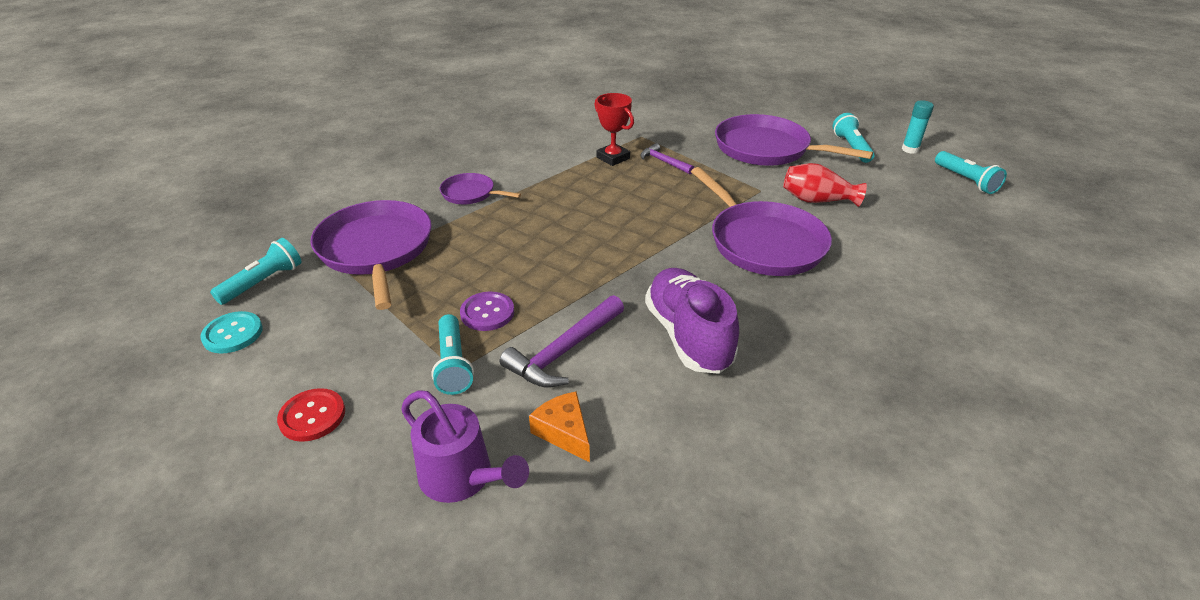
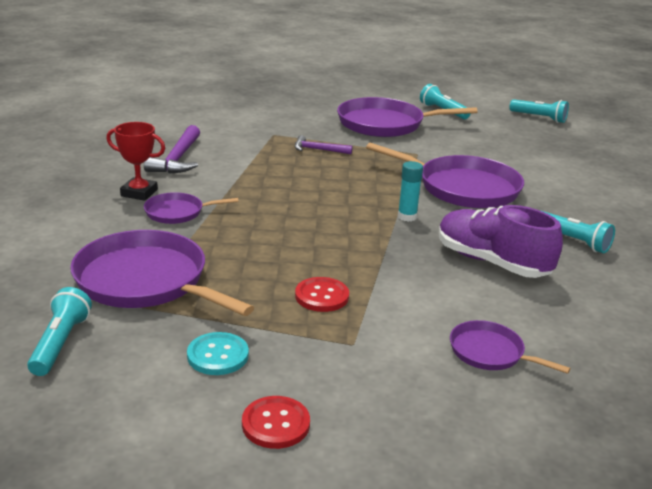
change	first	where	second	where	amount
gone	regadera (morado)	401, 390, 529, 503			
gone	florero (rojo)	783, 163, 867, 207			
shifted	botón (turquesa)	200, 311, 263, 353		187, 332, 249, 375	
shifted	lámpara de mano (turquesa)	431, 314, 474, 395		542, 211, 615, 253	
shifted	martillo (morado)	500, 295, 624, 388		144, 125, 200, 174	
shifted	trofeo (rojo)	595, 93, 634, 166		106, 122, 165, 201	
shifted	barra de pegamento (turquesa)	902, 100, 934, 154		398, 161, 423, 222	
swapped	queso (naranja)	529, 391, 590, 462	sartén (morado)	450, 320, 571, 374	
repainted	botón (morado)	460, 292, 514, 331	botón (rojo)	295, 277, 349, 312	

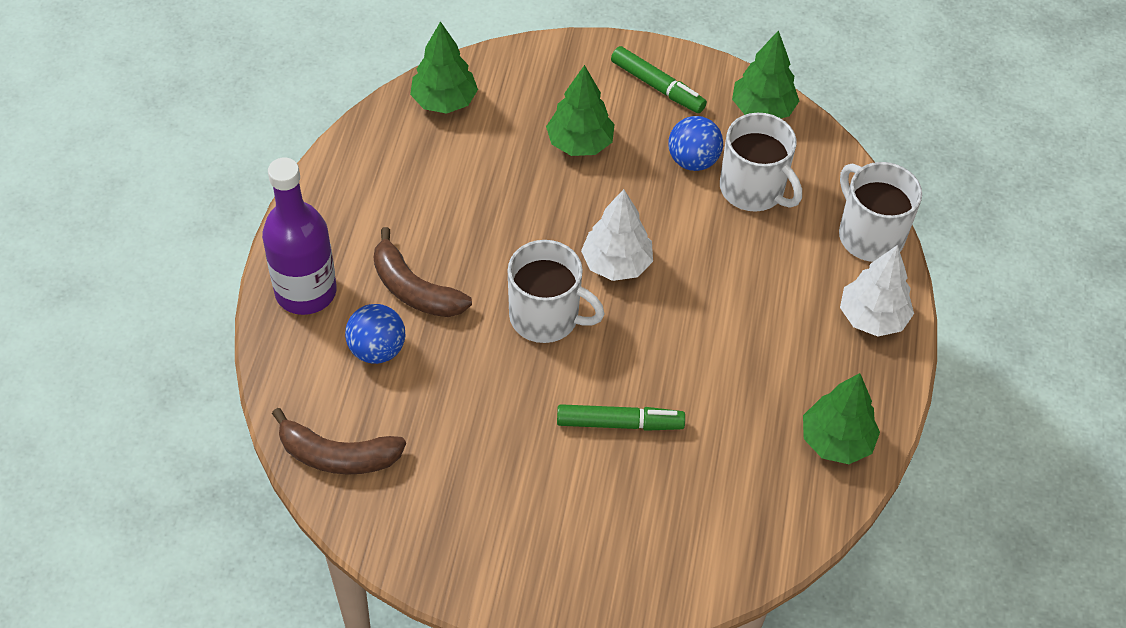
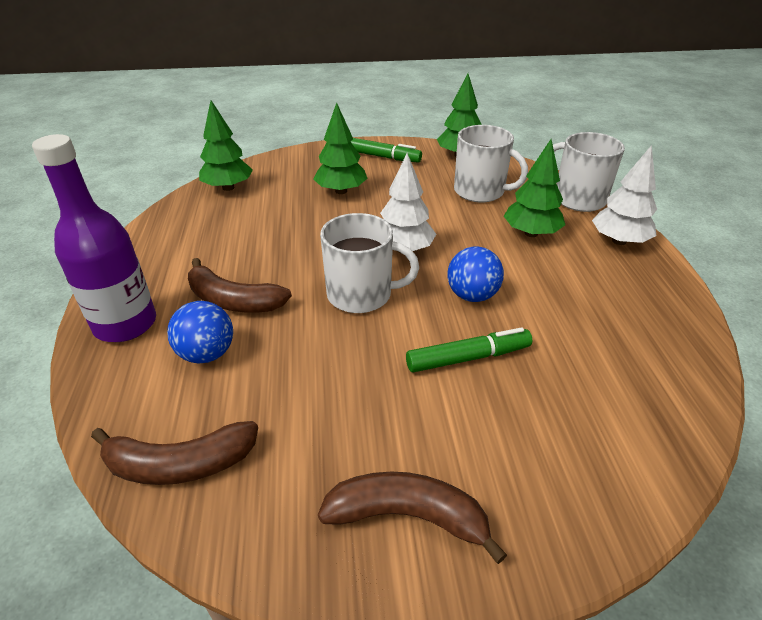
change	first	where	second	where	amount
new			plátano (marrón)	318, 471, 507, 564	
shifted	pelota (azul)	669, 116, 723, 171		447, 247, 504, 302	
shifted	árbol (verde)	803, 373, 880, 464		504, 139, 565, 237	

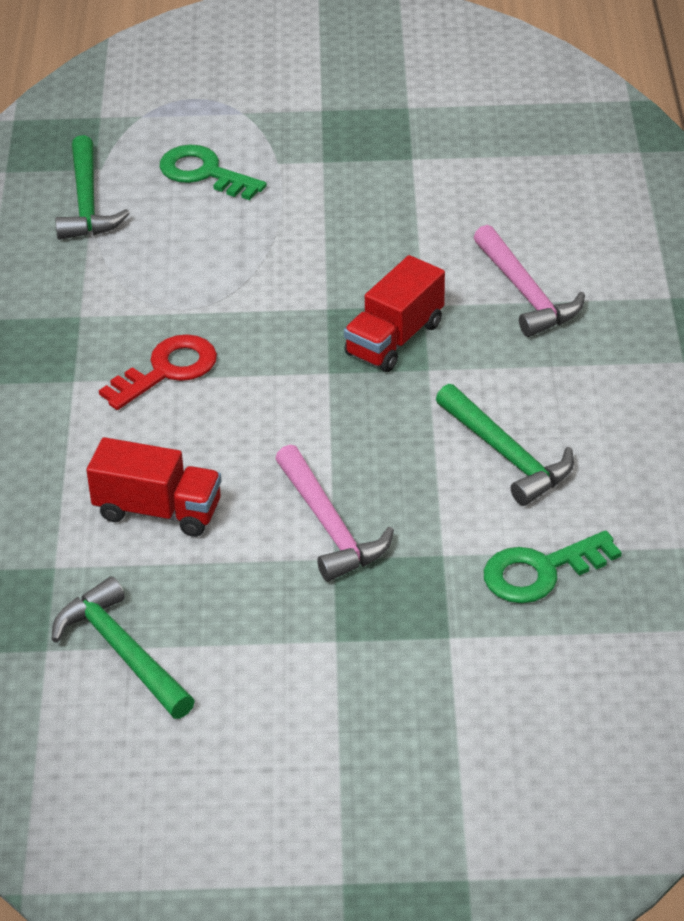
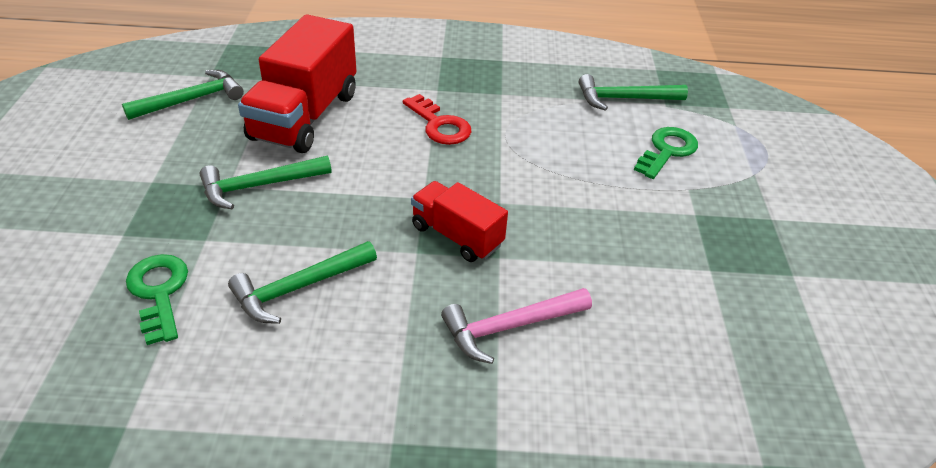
change	first	where	second	where	amount
repainted	martillo (rosa)	275, 445, 394, 582	martillo (verde)	200, 156, 332, 209	
scaled	camión (rojo)	86, 437, 222, 537		238, 14, 357, 153	x1.73

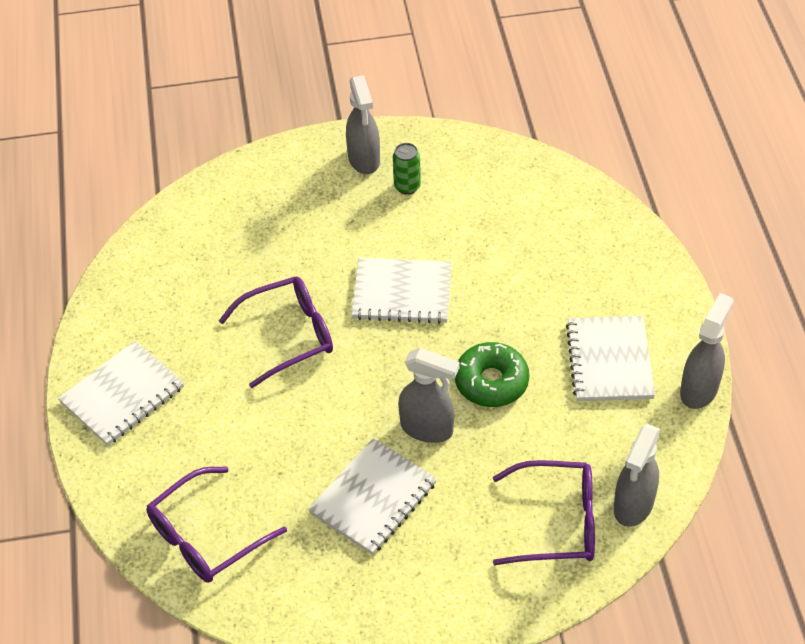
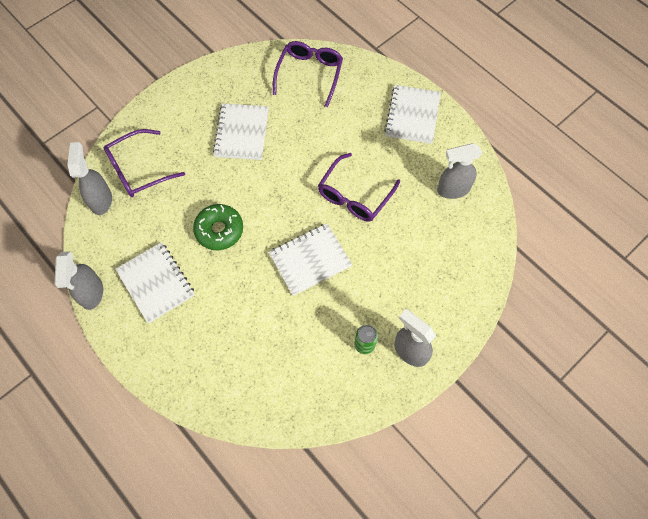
change	first	where	second	where	amount
shifted	pulverizador (gris)	398, 348, 460, 443		437, 143, 482, 199	

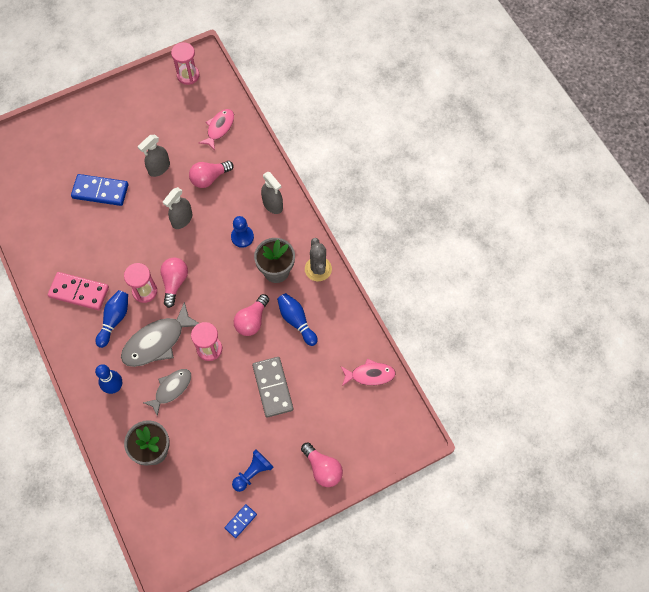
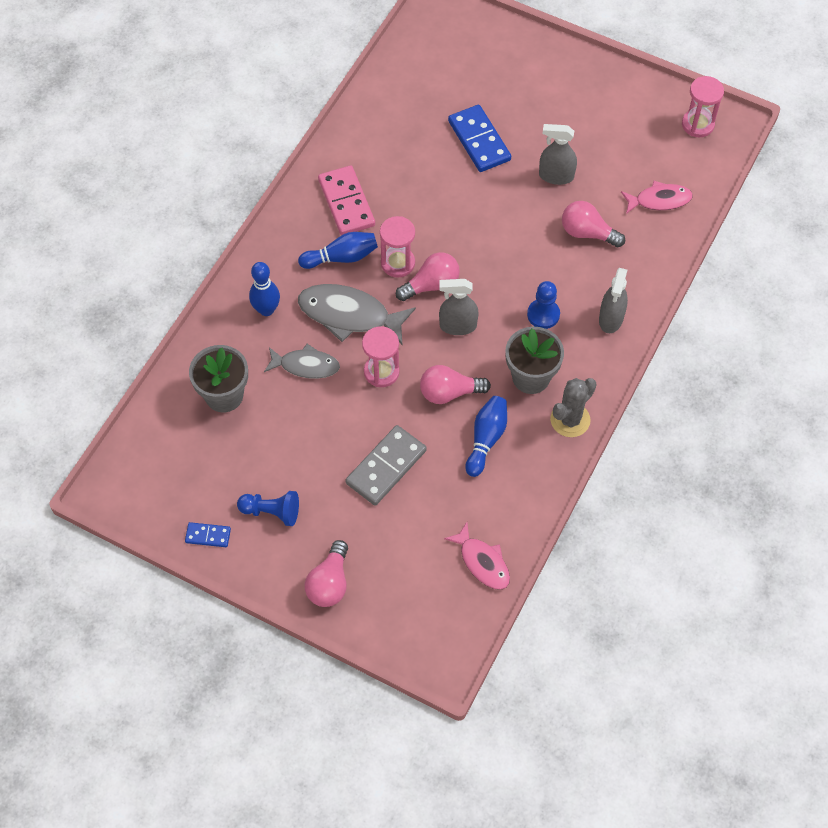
change	first	where	second	where	amount
shifted	pulverizador (gris)	163, 187, 192, 229		439, 279, 479, 335	

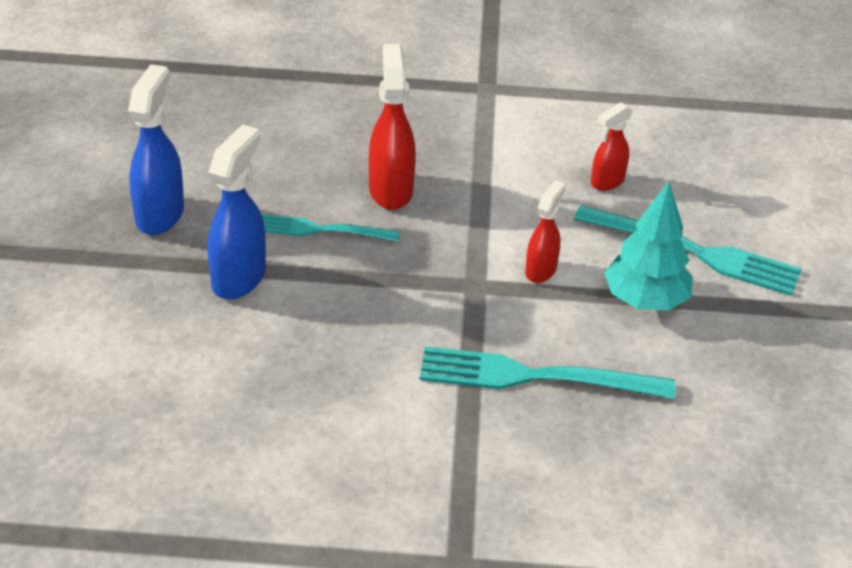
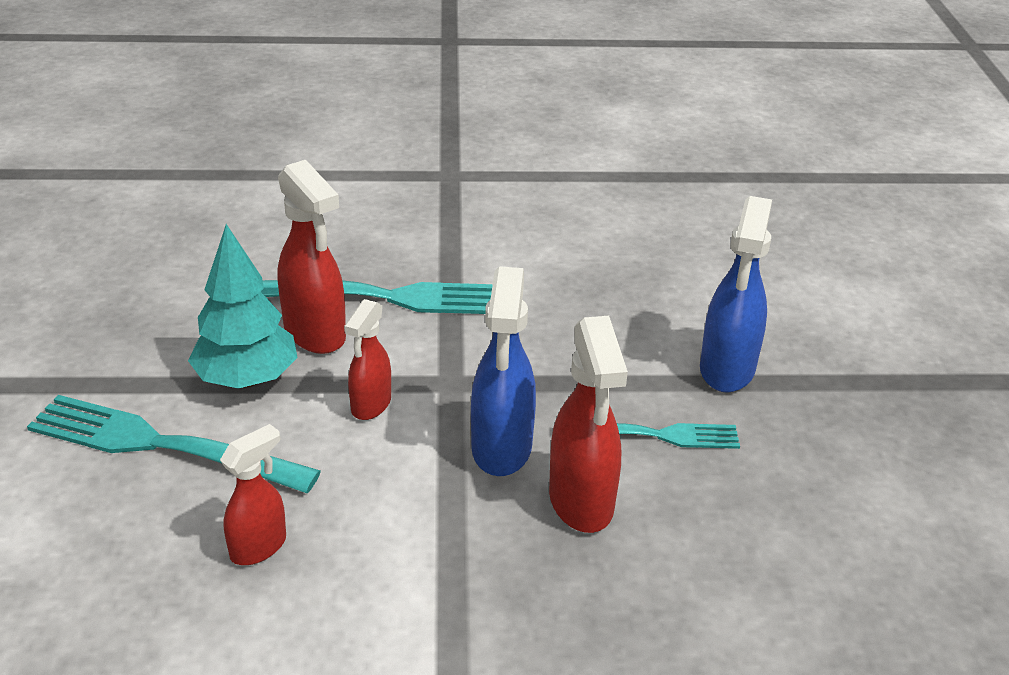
change	first	where	second	where	amount
new			pulverizador (rojo)	277, 160, 346, 354	
shifted	pulverizador (azul)	128, 64, 184, 235		471, 266, 536, 476	

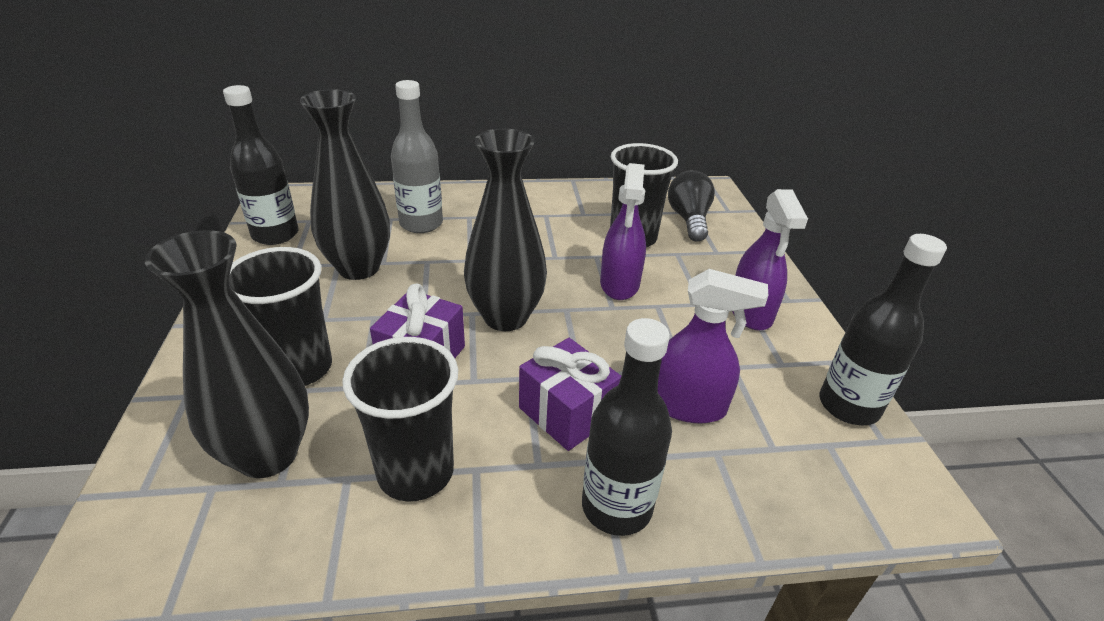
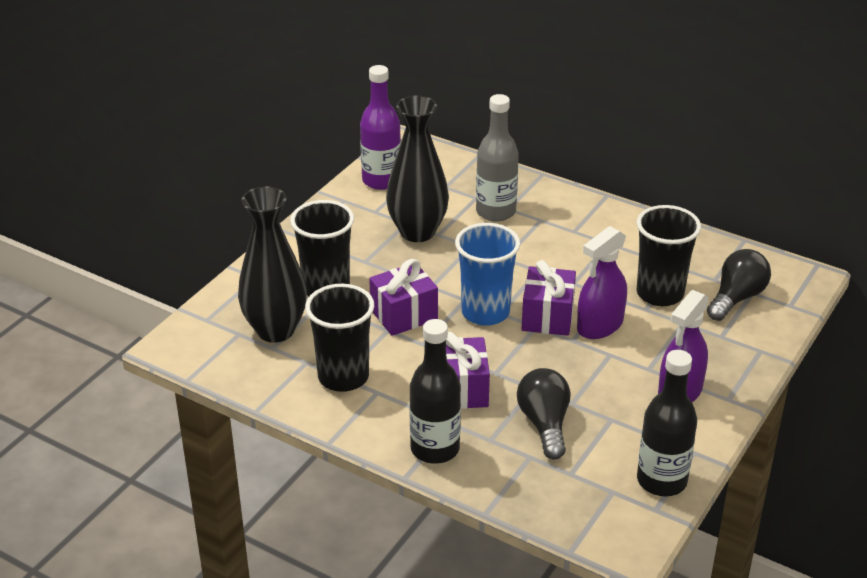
change	first	where	second	where	amount
new			regalo (morado)	522, 260, 576, 336	
swapped	florero (negro)	464, 128, 547, 331	vaso (azul)	455, 223, 520, 326	
swapped	pulverizador (morado)	658, 269, 768, 423	bombilla (negro)	517, 368, 570, 460	
repainted	botella (negro)	223, 85, 298, 245	botella (morado)	360, 65, 401, 190	

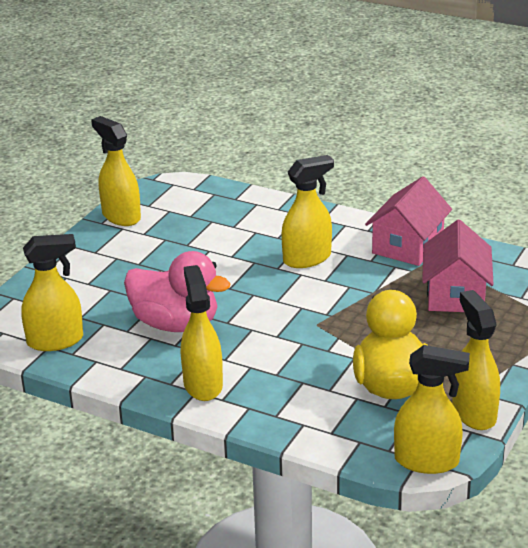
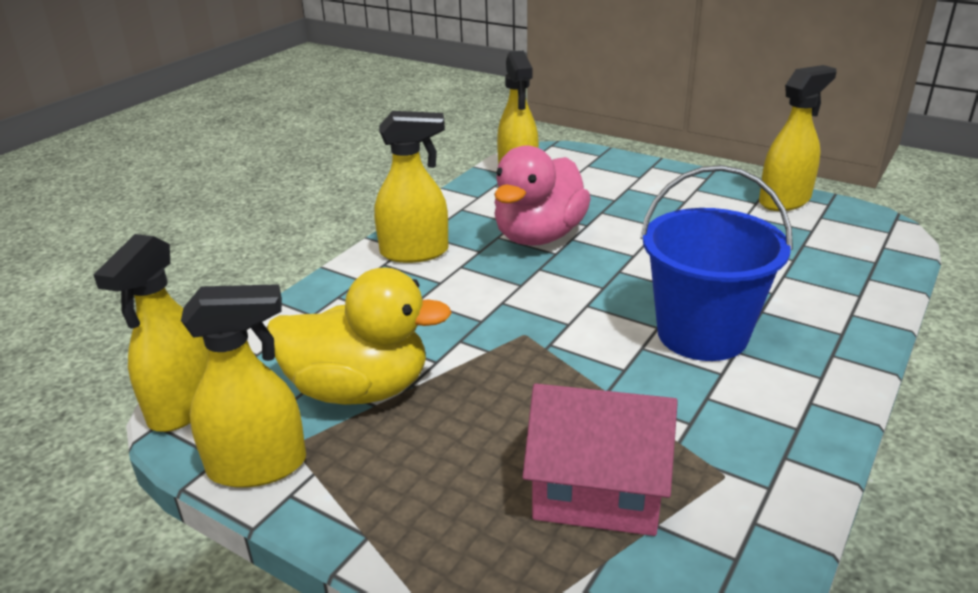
change	first	where	second	where	amount
gone	casa (rosa)	365, 176, 452, 266			
swapped	pulverizador (amarillo)	281, 155, 334, 268	balde (azul)	640, 165, 793, 361	

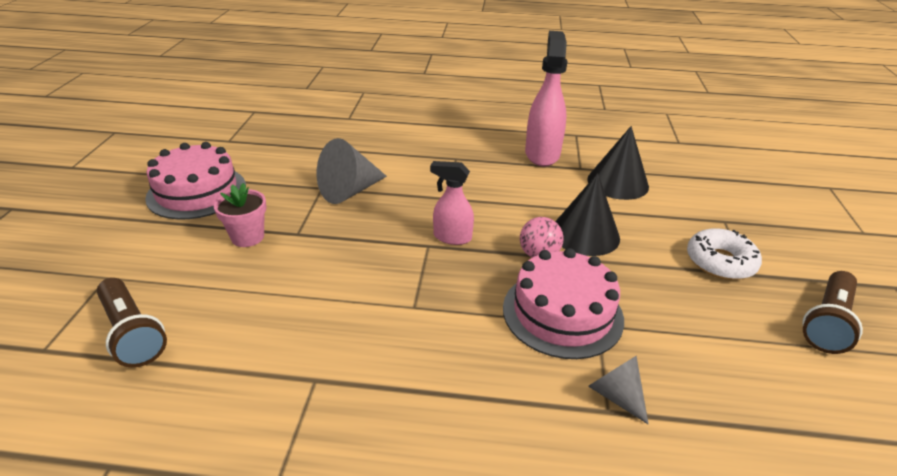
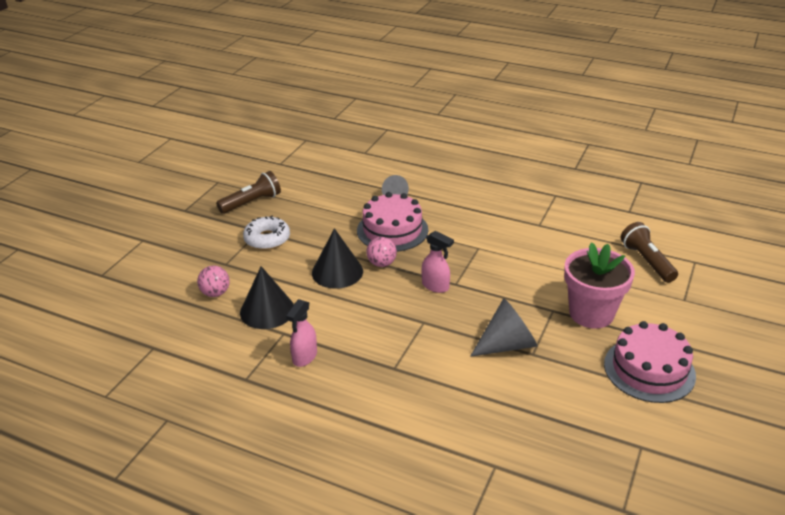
change	first	where	second	where	amount
new			pelota (rosa)	197, 266, 230, 297	
scaled	maceta (rosa)	214, 183, 267, 247		564, 242, 635, 329	x1.76
scaled	pulverizador (rosa)	525, 31, 568, 166		286, 299, 317, 367	x0.59

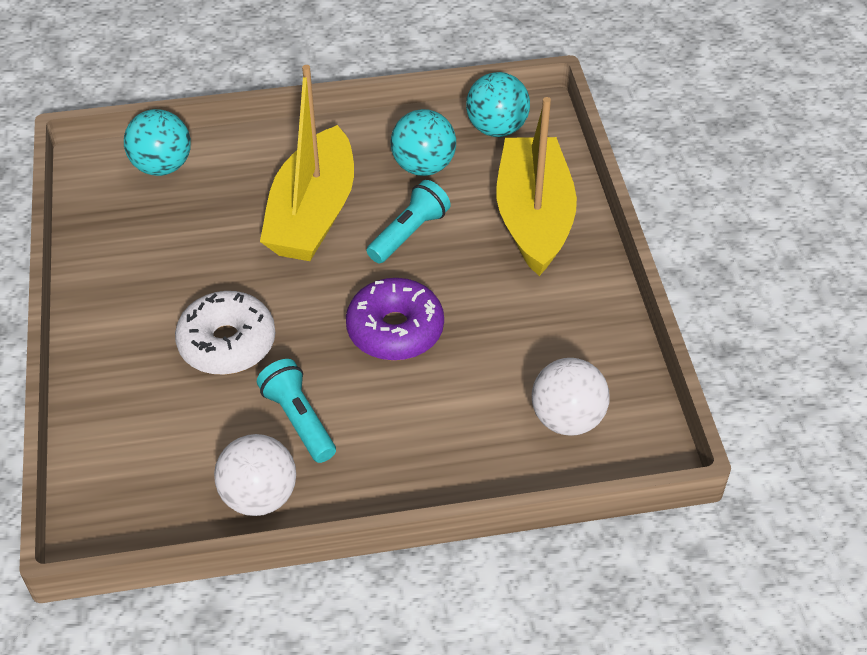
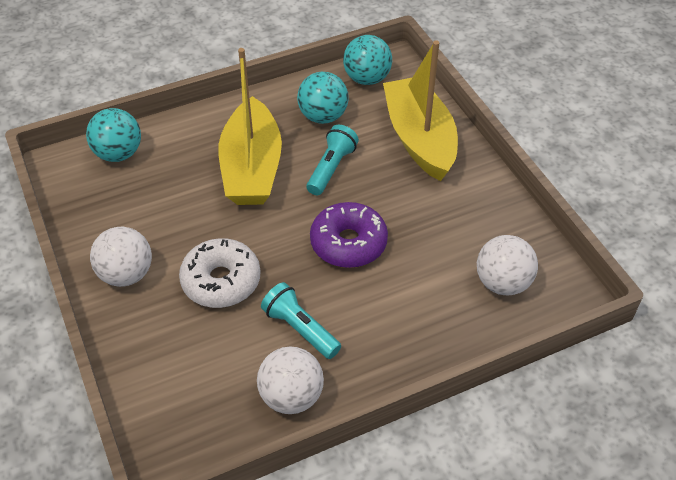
change	first	where	second	where	amount
new			pelota (blanco)	90, 227, 152, 287	

